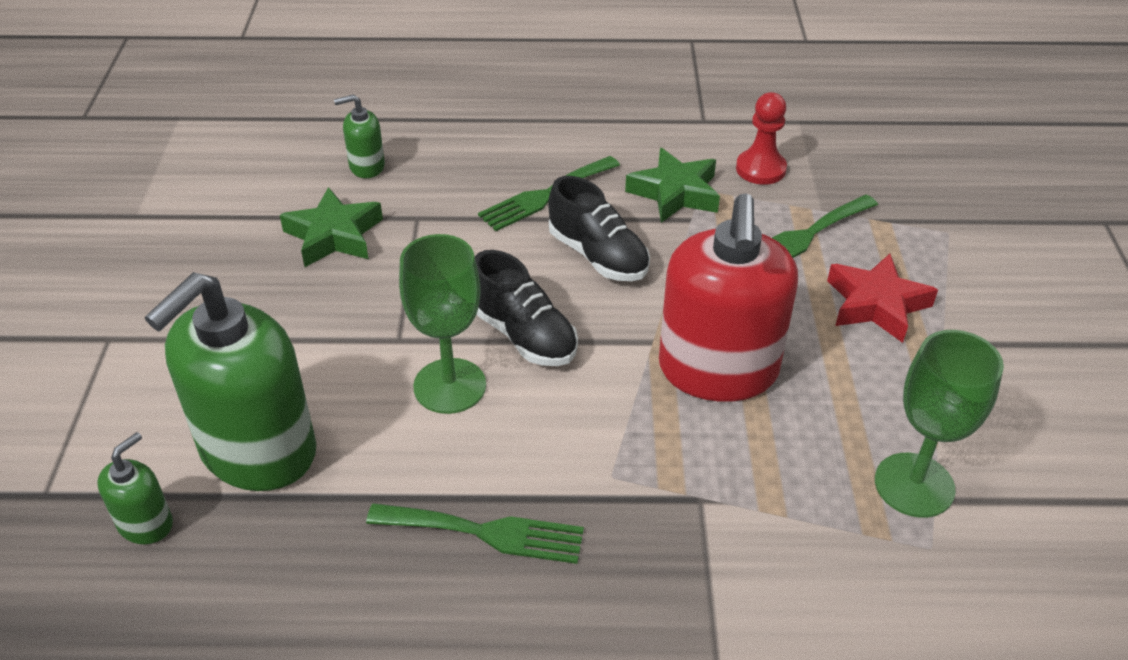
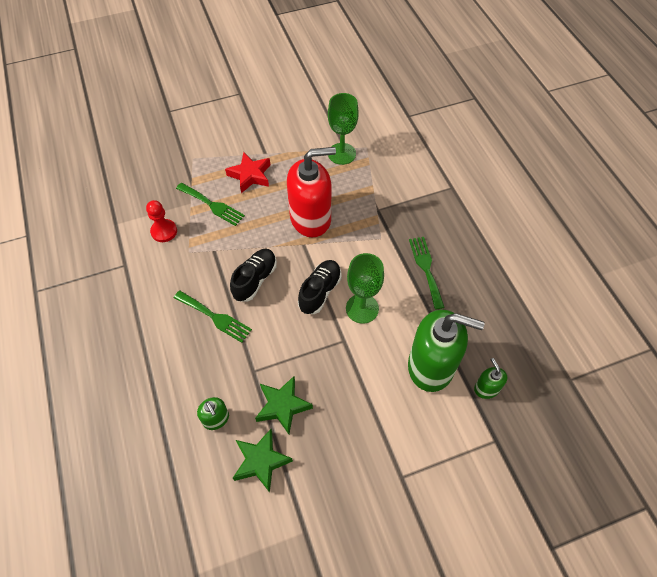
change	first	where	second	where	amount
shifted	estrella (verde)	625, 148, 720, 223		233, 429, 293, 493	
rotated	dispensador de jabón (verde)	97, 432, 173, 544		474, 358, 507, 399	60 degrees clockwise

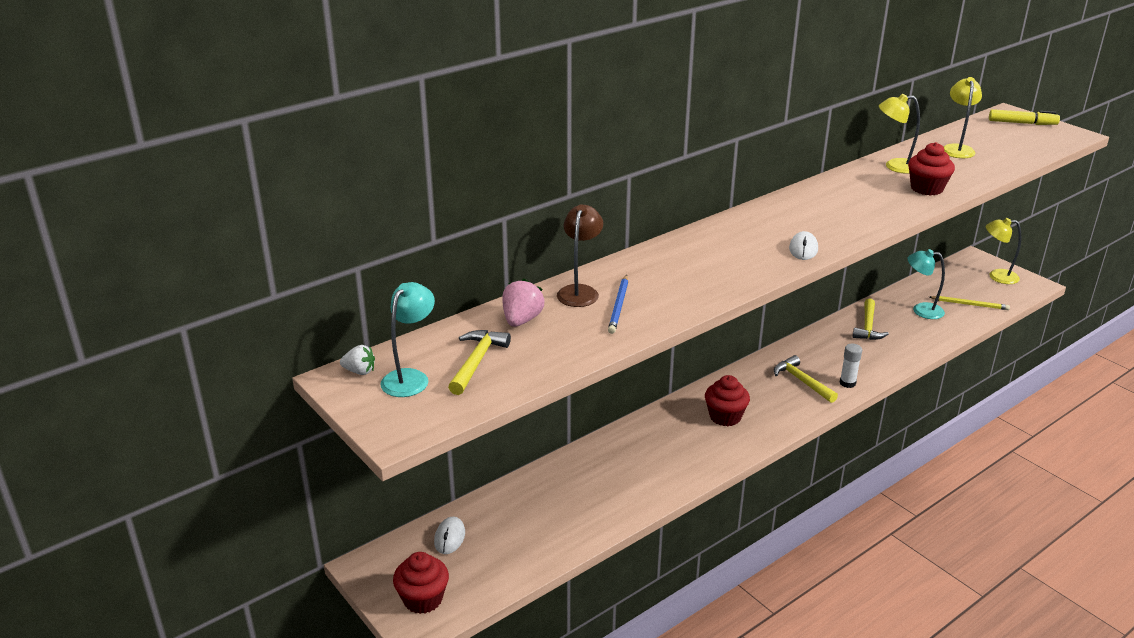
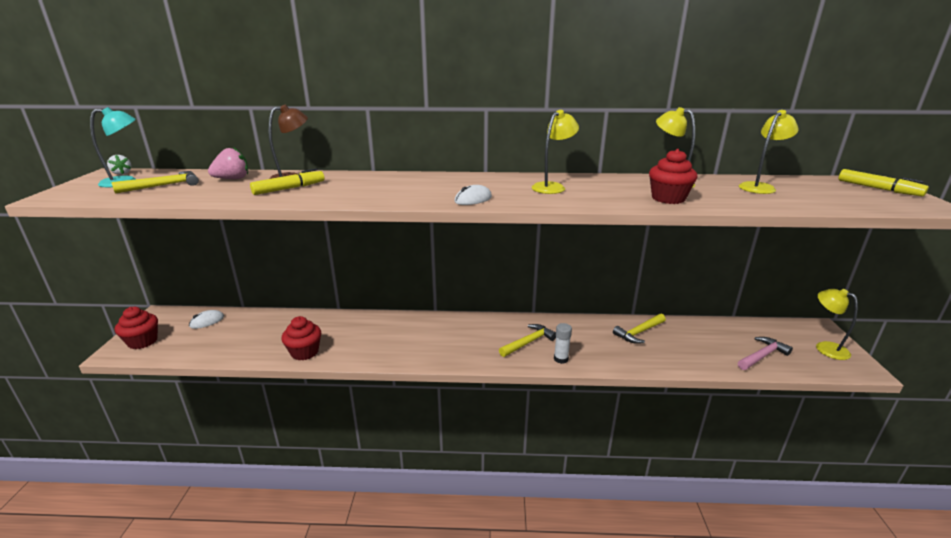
change	first	where	second	where	amount
gone	lámpara (turquesa)	908, 249, 945, 319			
new			lámpara (amarillo)	532, 110, 579, 194	
shifted	magdalena (rojo)	705, 375, 750, 426		281, 316, 321, 361	
swapped	lápiz (azul)	608, 275, 628, 334	rotulador (amarillo)	250, 168, 325, 195	
swapped	lápiz (amarillo)	929, 296, 1010, 310	martillo (rosa)	738, 337, 793, 370	
rotated	martillo (amarillo)	774, 355, 838, 403		499, 324, 556, 357	45 degrees clockwise

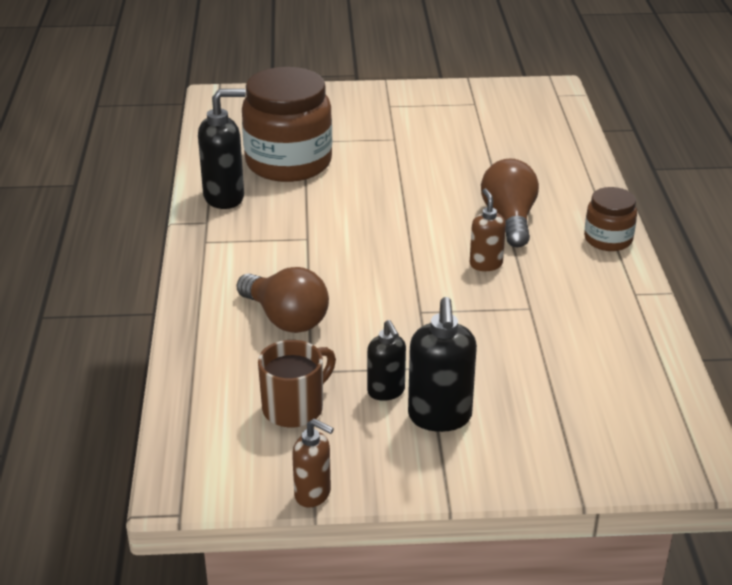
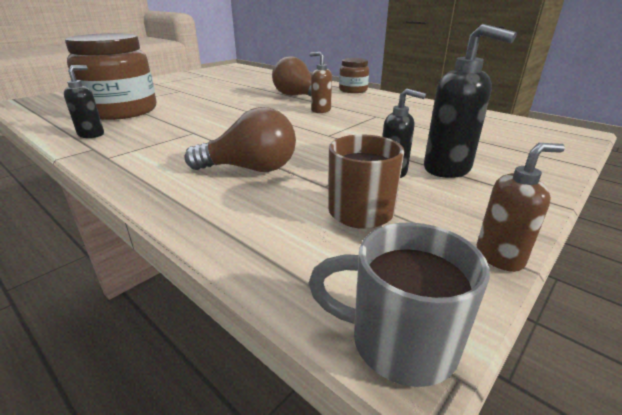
change	first	where	second	where	amount
new			taza (gris)	309, 222, 490, 387	
scaled	dispensador de jabón (negro)	198, 89, 246, 209		64, 65, 104, 138	x0.62

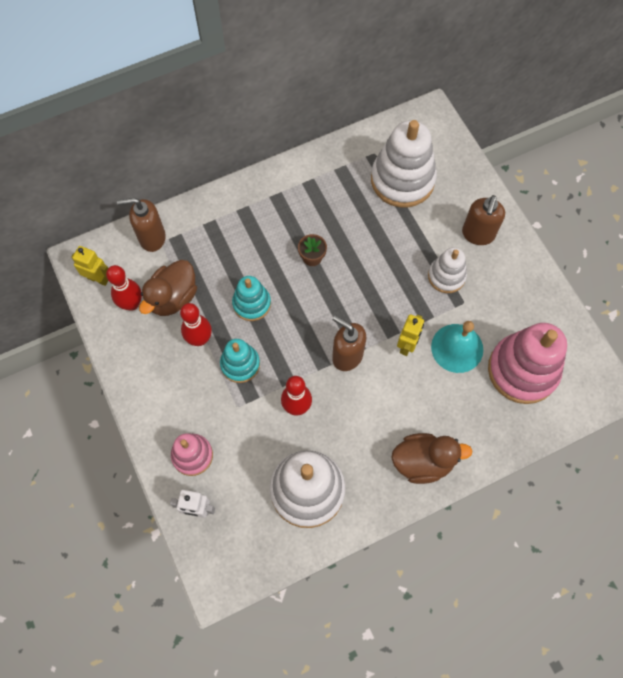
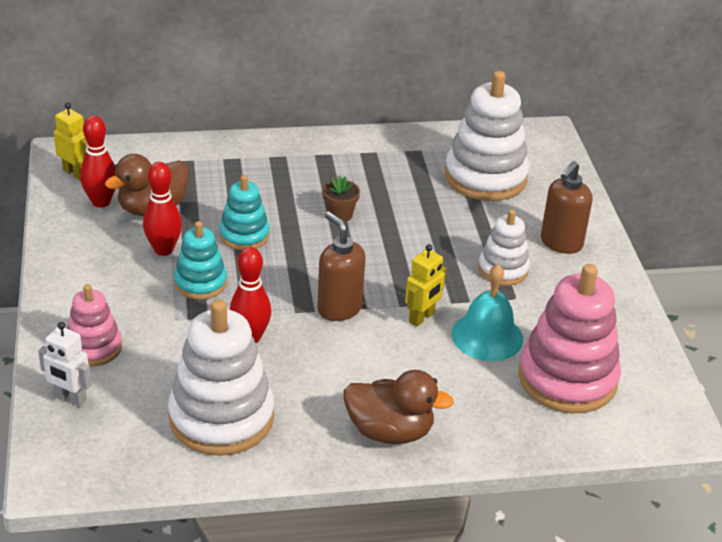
change	first	where	second	where	amount
gone	dispensador de jabón (marrón)	117, 198, 166, 252			

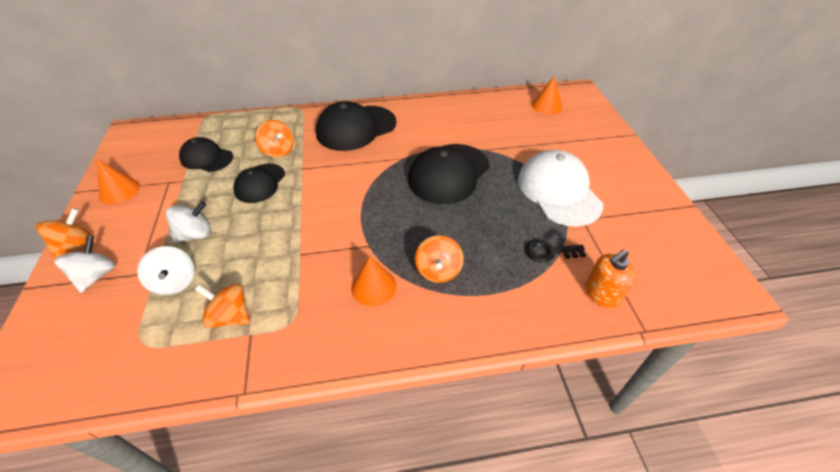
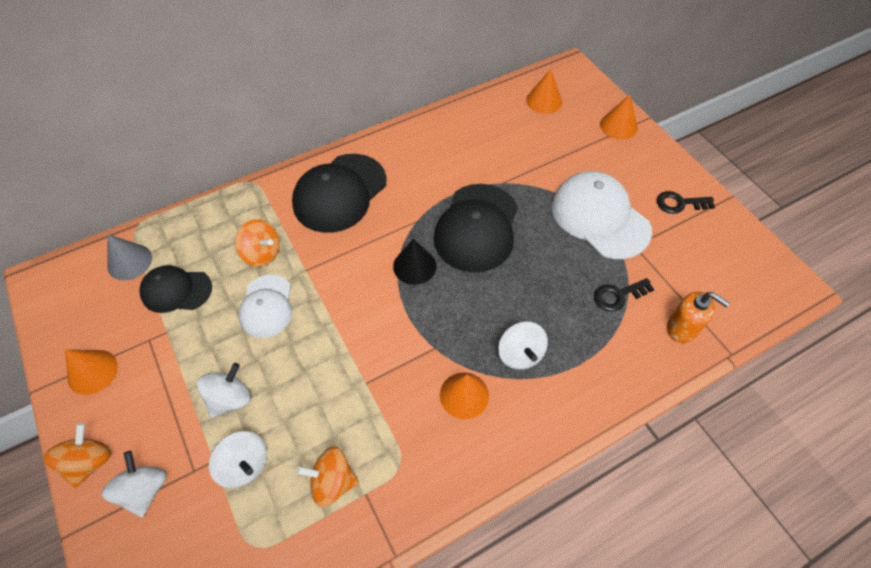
change	first	where	second	where	amount
new			cono (gris)	107, 234, 152, 280	
new			cono (negro)	393, 239, 437, 285	
new			cono (naranja)	600, 95, 638, 140	
new			llave (negro)	657, 191, 715, 214	
repainted	gorra (negro)	233, 163, 285, 203	gorra (blanco)	238, 275, 292, 338	
repainted	peonza (naranja)	415, 235, 464, 283	peonza (blanco)	498, 321, 548, 370	
rotated	dispensador de jabón (naranja)	585, 249, 636, 308		667, 292, 730, 343	90 degrees counterclockwise

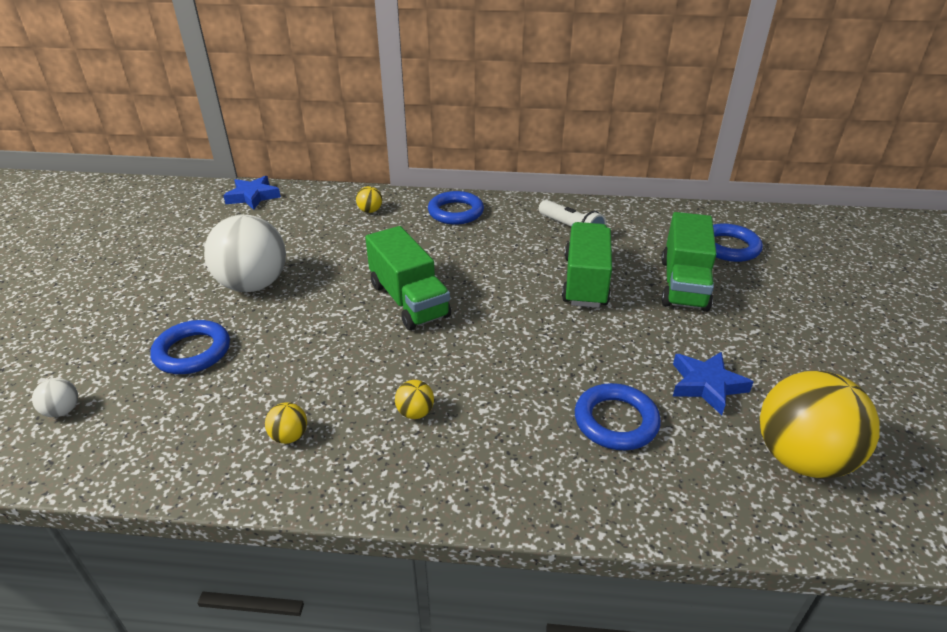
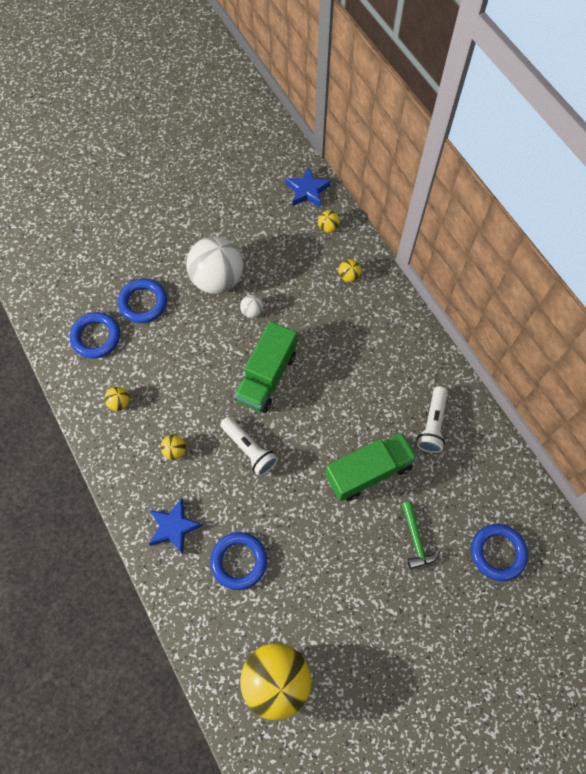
change	first	where	second	where	amount
new			lámpara de mano (blanco)	220, 417, 278, 476	
new			pelota (amarillo)	318, 210, 340, 233	
shifted	pelota (blanco)	32, 378, 78, 417		240, 295, 263, 318	
shifted	anillo (azul)	428, 191, 484, 225		70, 312, 120, 358	
shifted	estrella (azul)	673, 351, 753, 415		149, 498, 203, 554	
swapped	camión (verde)	661, 212, 717, 312	martillo (verde)	401, 502, 441, 569	

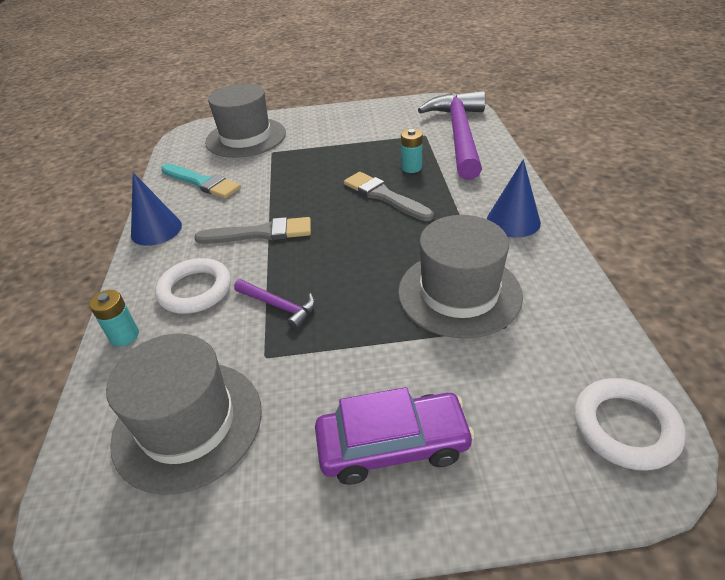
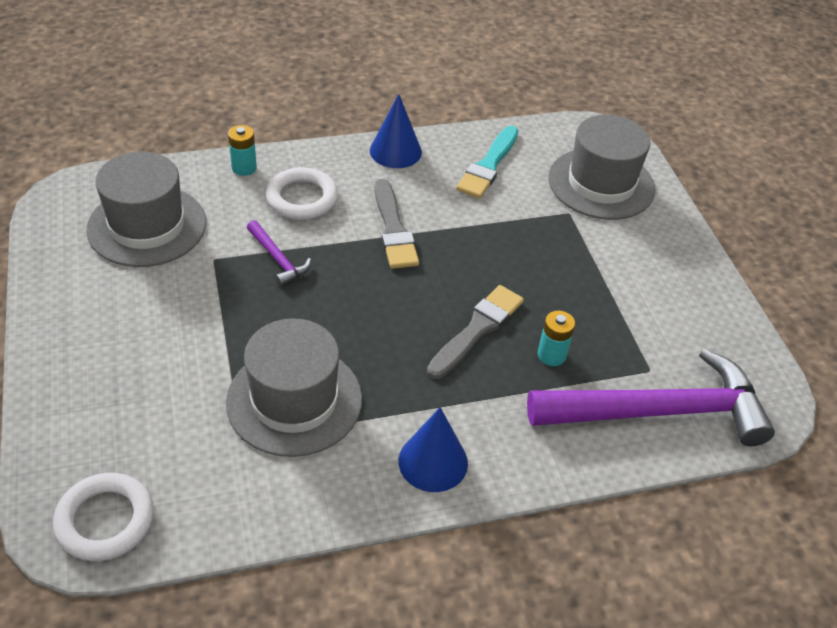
change	first	where	second	where	amount
gone	coche (morado)	315, 387, 475, 485			
rotated	martillo (morado)	234, 279, 315, 330		247, 220, 311, 287	60 degrees counterclockwise

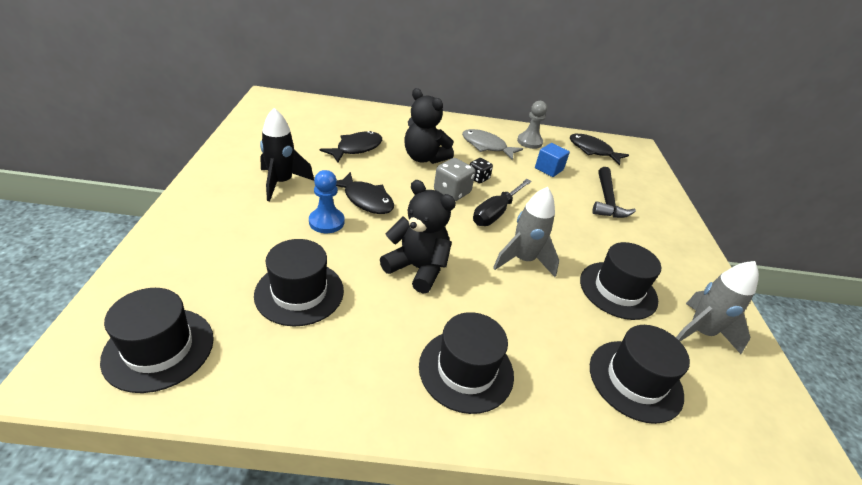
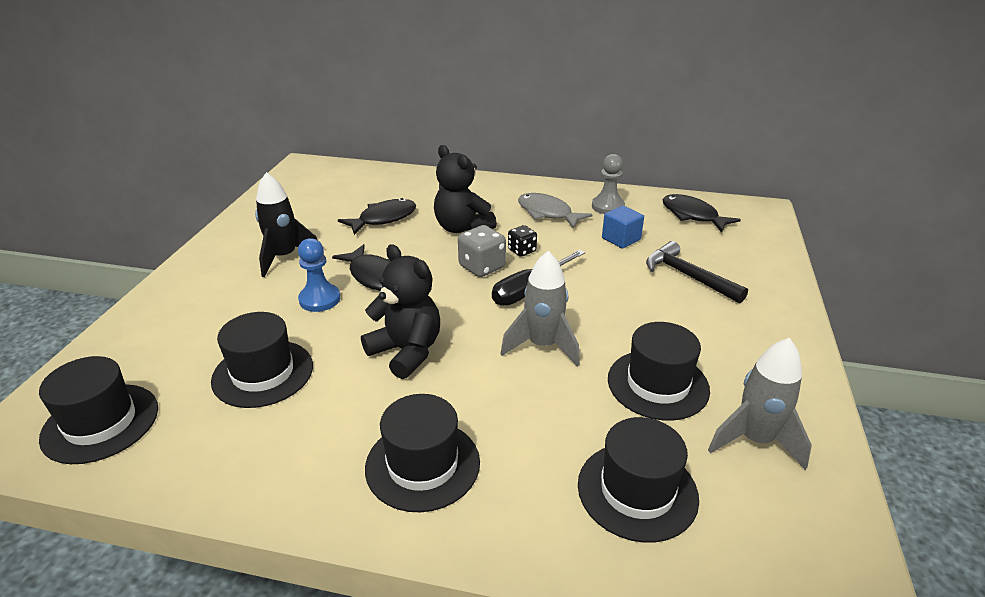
change	first	where	second	where	amount
rotated	martillo (negro)	592, 167, 636, 218		646, 241, 748, 303	120 degrees clockwise

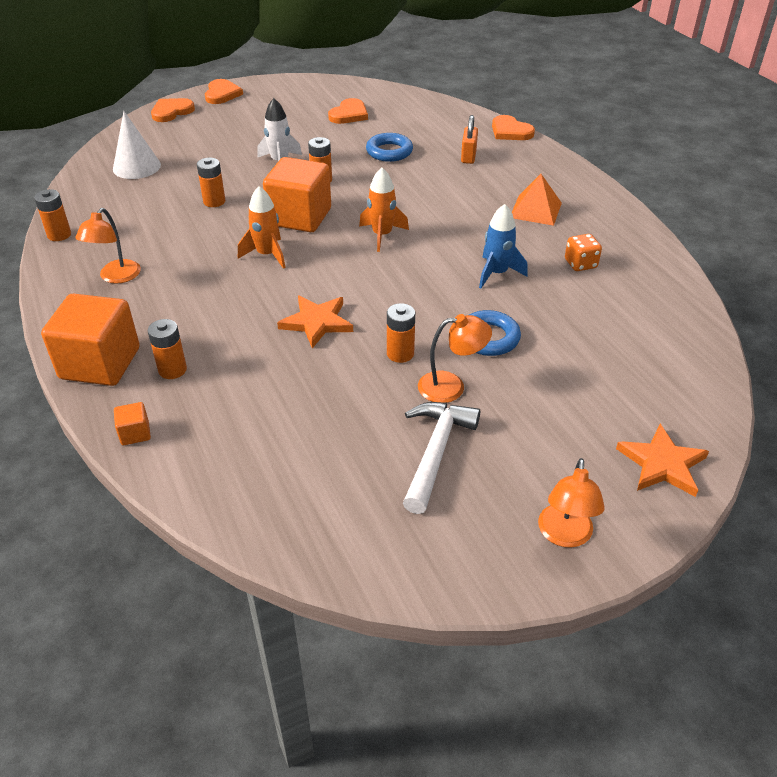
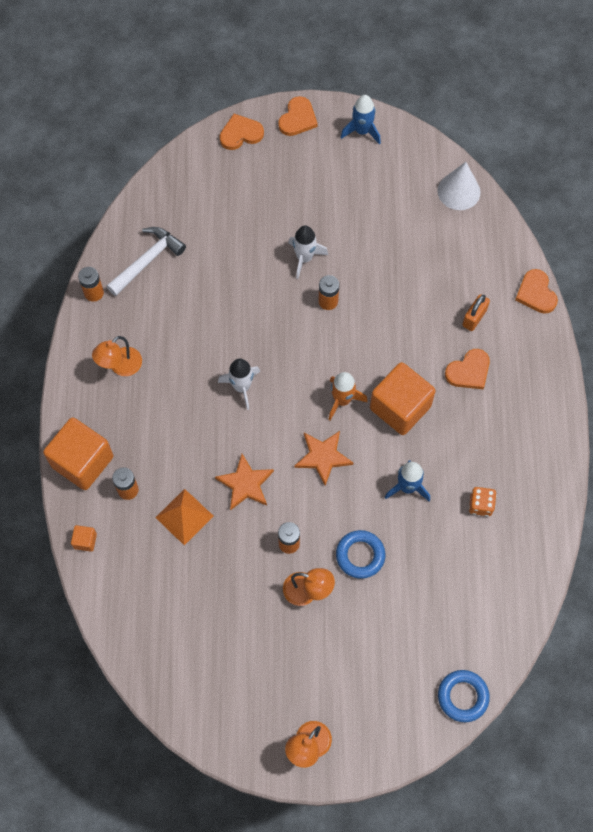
change	first	where	second	where	amount
gone	pila (naranja)	197, 158, 225, 207			
new			cohete (azul)	340, 95, 381, 145	
shifted	cono (blanco)	113, 111, 161, 179		437, 162, 480, 210	
shifted	cubo (naranja)	263, 157, 331, 232		370, 362, 436, 435	
shifted	corazón (naranja)	328, 98, 368, 124		445, 349, 490, 389	
shifted	anillo (azul)	366, 133, 413, 162		438, 670, 490, 722	
shifted	martillo (blanco)	403, 402, 480, 514		106, 227, 186, 296	
shifted	pirámide (naranja)	512, 174, 562, 226		155, 489, 214, 545	
shifted	estrella (naranja)	616, 424, 709, 497		294, 431, 353, 486	
repainted	cohete (naranja)	238, 186, 286, 269	cohete (blanco)	218, 359, 260, 410	

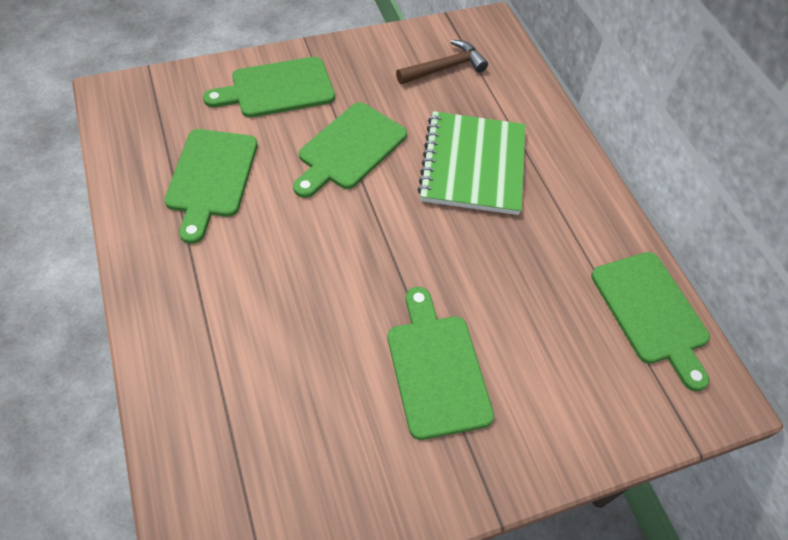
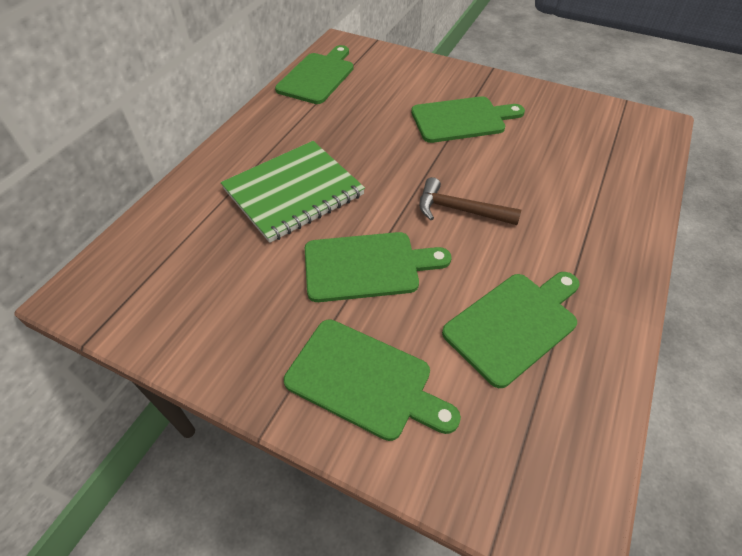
change	first	where	second	where	amount
shifted	martillo (marrón)	396, 40, 488, 84		419, 177, 521, 225	
rotated	tabla de cortar (verde)	388, 287, 494, 440		411, 96, 525, 143	135 degrees counterclockwise

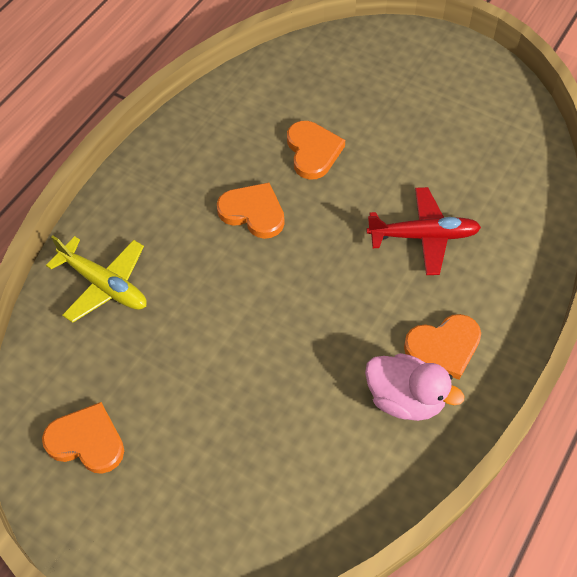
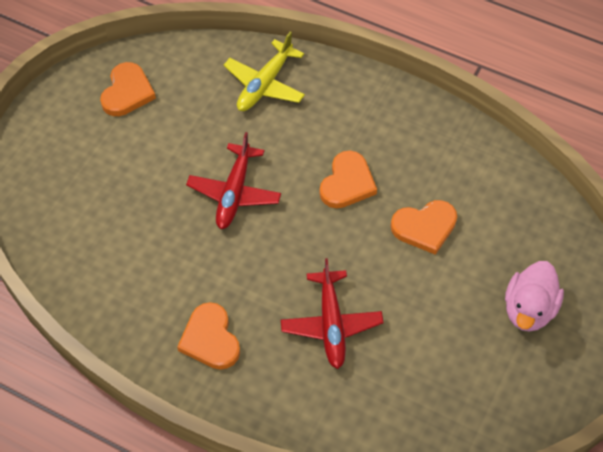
change	first	where	second	where	amount
new			avión (rojo)	186, 132, 281, 229	
shifted	pato (rosa)	365, 353, 464, 421		505, 261, 564, 332	

